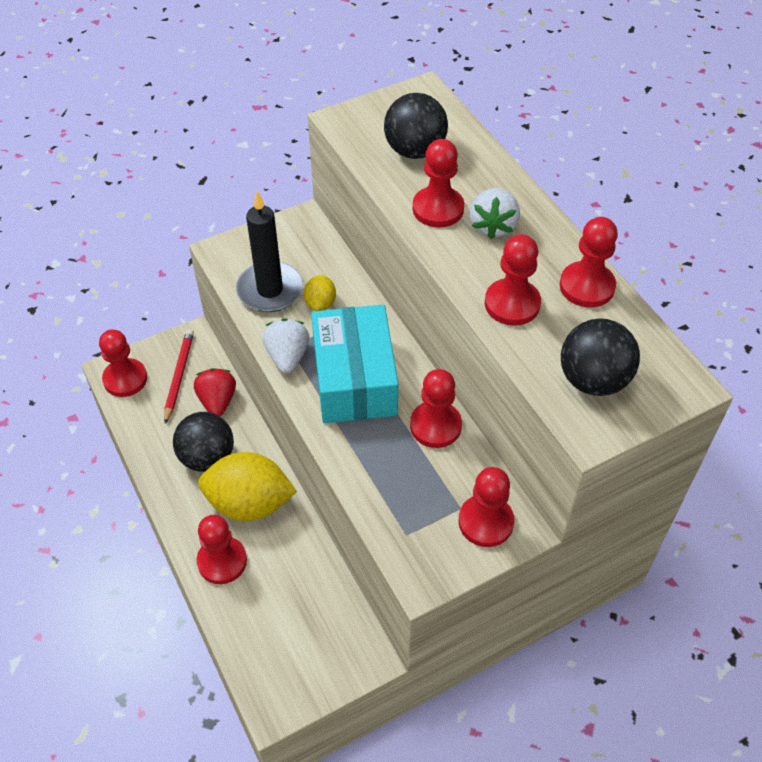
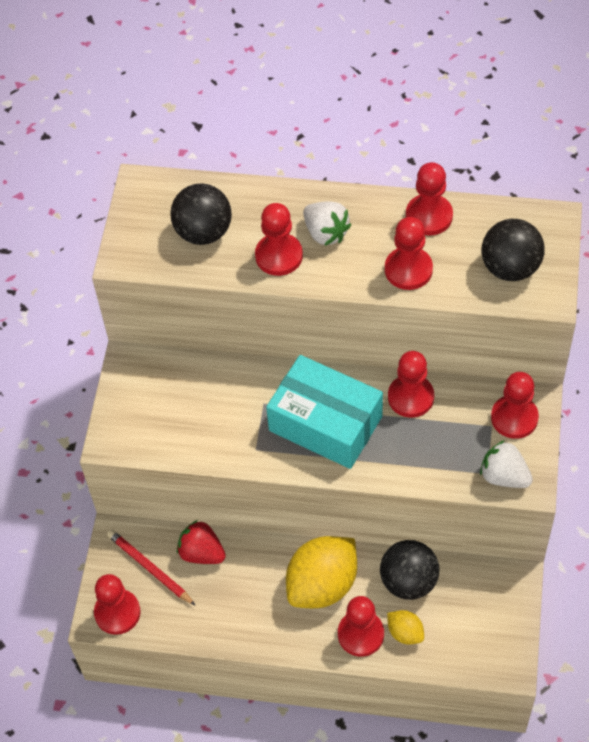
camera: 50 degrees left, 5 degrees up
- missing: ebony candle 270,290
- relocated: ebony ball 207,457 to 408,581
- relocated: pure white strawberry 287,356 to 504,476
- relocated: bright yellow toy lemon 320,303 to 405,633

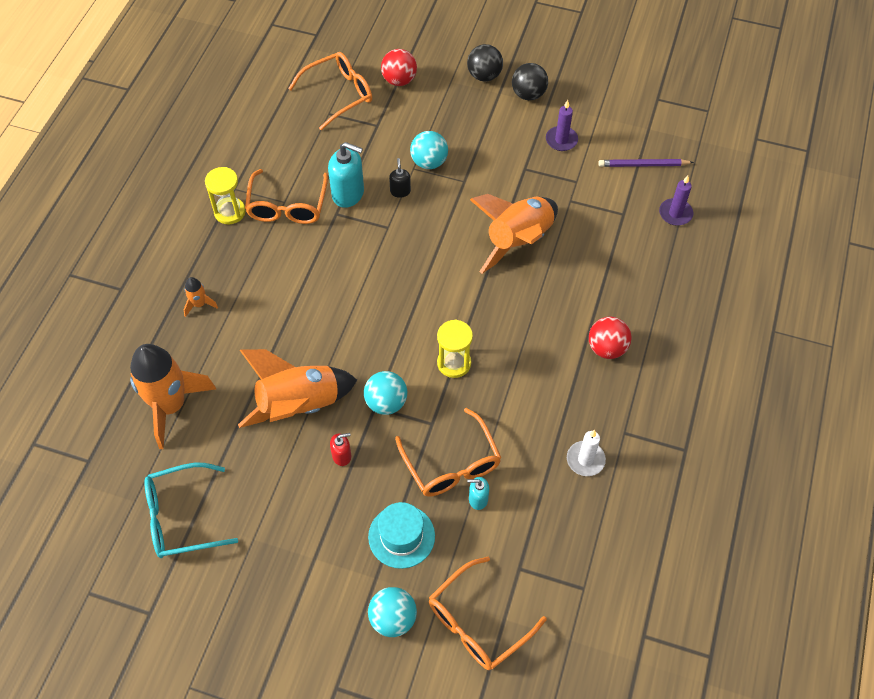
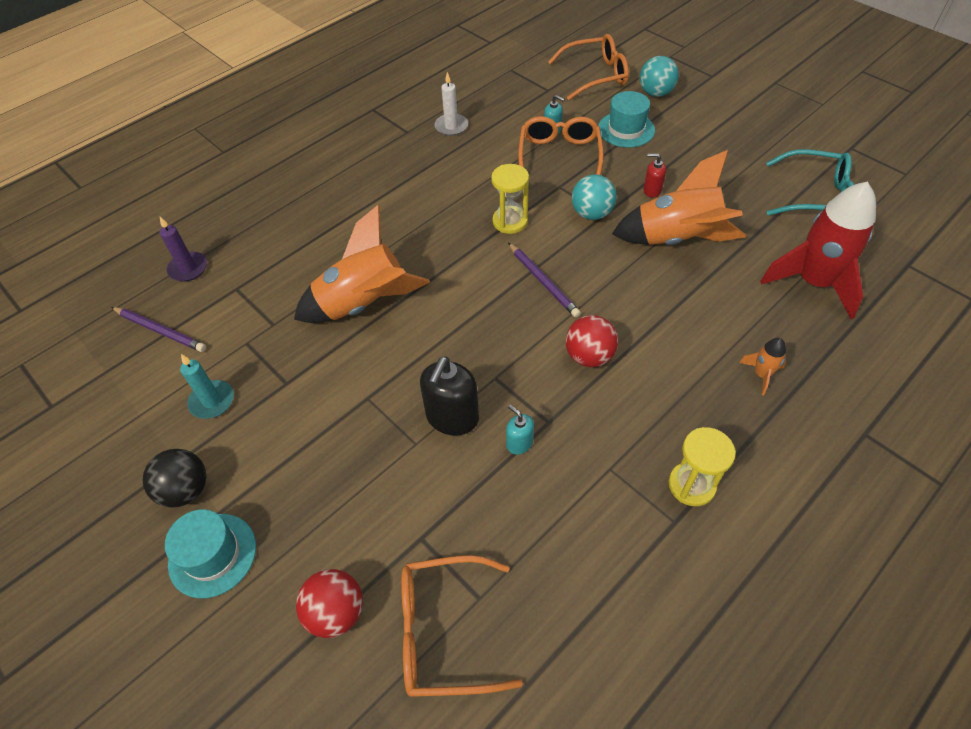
camera: 150 degrees left, 5 degrees down
- missing: orange-coloured glasses 287,206
- missing: teal ball 429,162
- appeared: purple pencil 543,281
- relocated: red ball 607,348 to 589,356
- exchanged: ebony ball 484,76 to teal tall hat 212,555
- colour: orange-coloured spaceship 170,406 to red spaceship 813,282
- colour: purple candle 561,140 to teal candle 212,401
- size: teal pump bottle 348,193 = 519,443 x0.53
- size: ebony pump bottle 400,191 = 452,418 x1.90

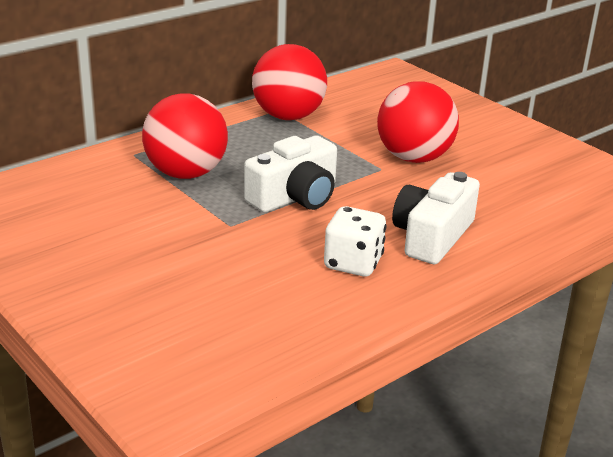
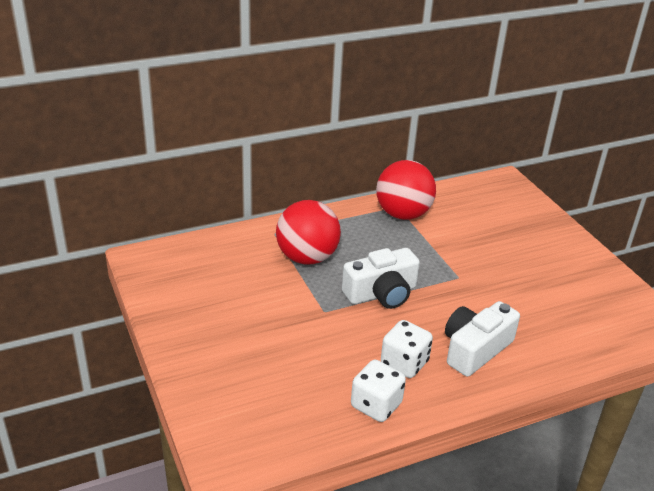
camera: 15 degrees right, 5 degrees up
- missing: red ball 414,158
- appeared: pure white die 376,405

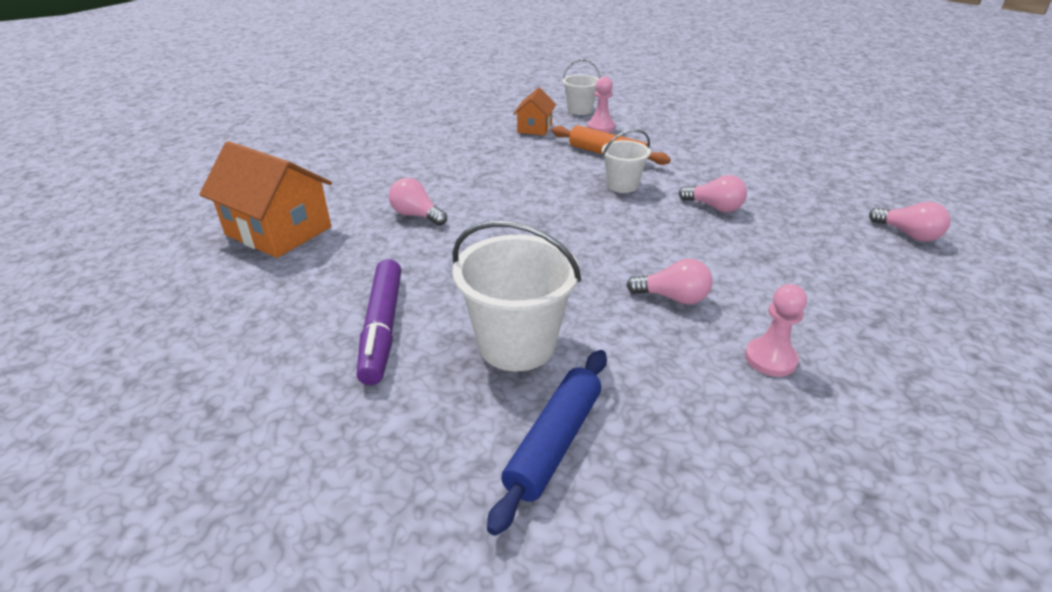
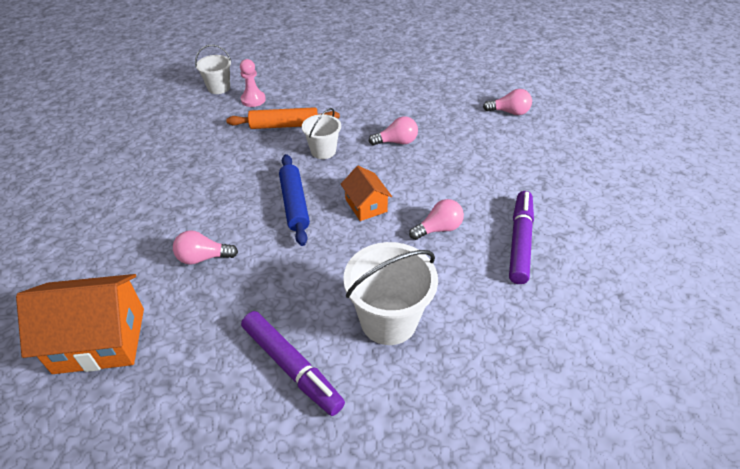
camera: 40 degrees left, 10 degrees up
- relocated: royal blue dough roller 554,442 to 294,204
- relocated: orange-coloured cottage 534,128 to 366,205
- exchanged: rosy game pawn 770,359 to purple marker pen 520,241

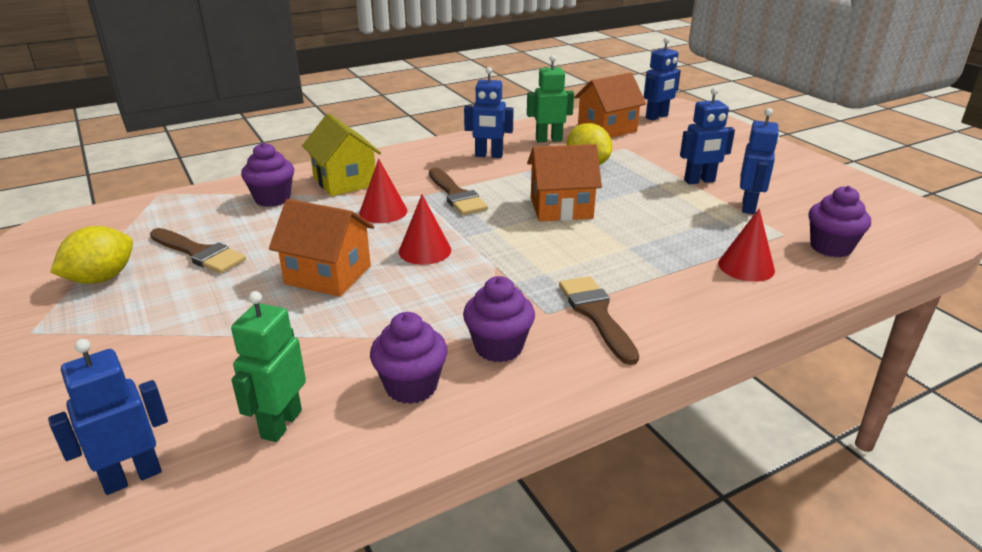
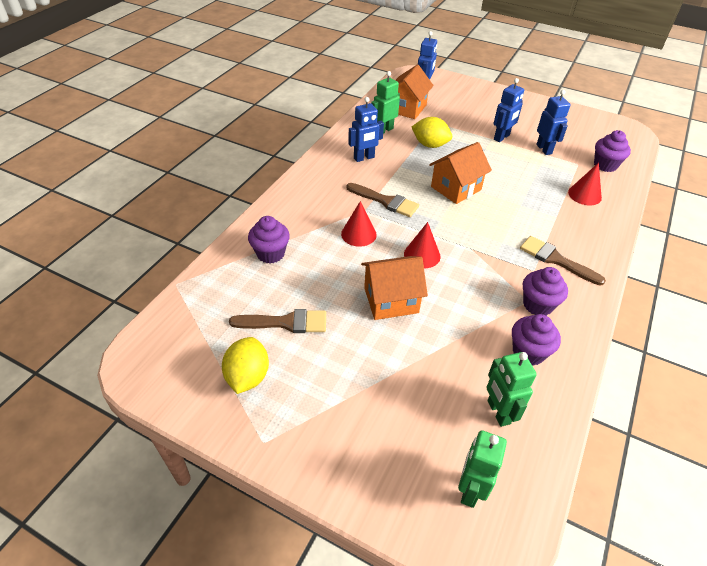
camera: 35 degrees left, 15 degrees up
- missing: bright yellow cottage 345,181
- colour: royal blue robot figure 132,477 to leaf-green robot figure 470,489

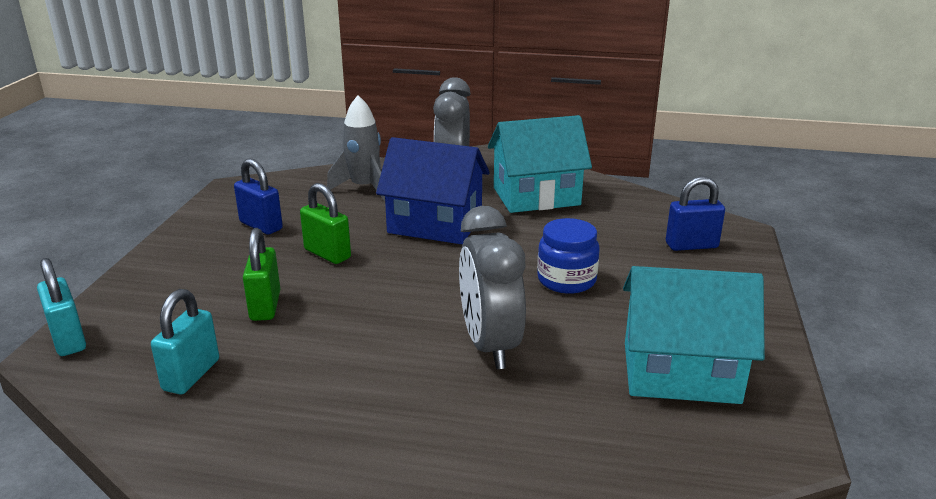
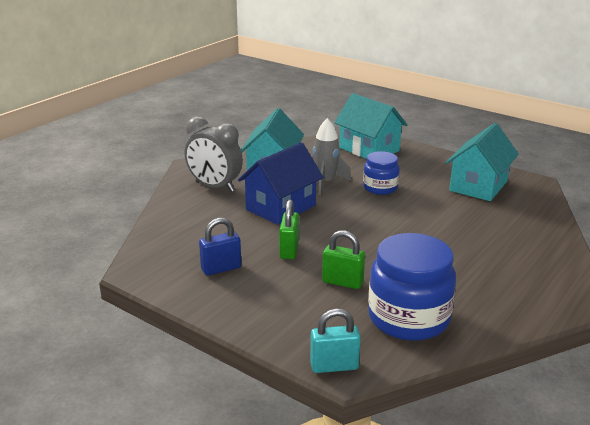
camera: 65 degrees left, 0 degrees up
- missing: grey bedside clock 490,345
- relocated: grey spaceship 364,188 to 325,183
- exchanged: teal lock 191,375 to royal blue jar 408,318
- exchanged: royal blue lock 691,245 to teal cottage 369,149
- spun: leaf-green lock 327,254 = 289,250 60 degrees counterclockwise

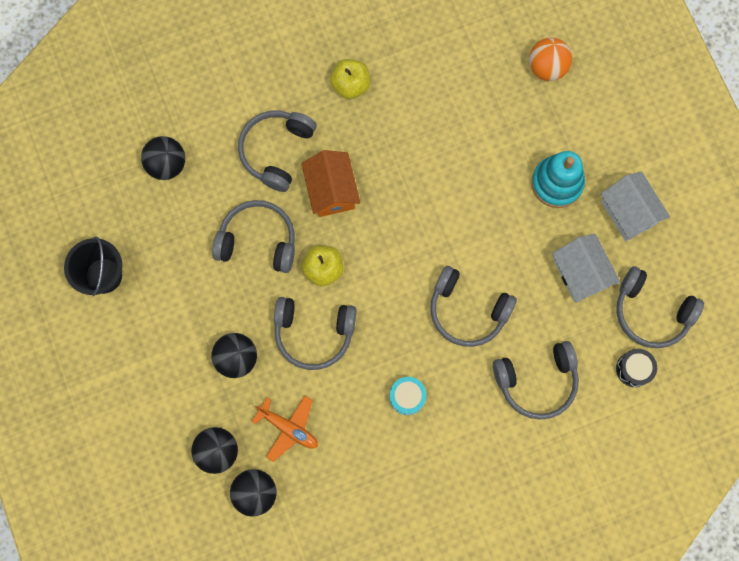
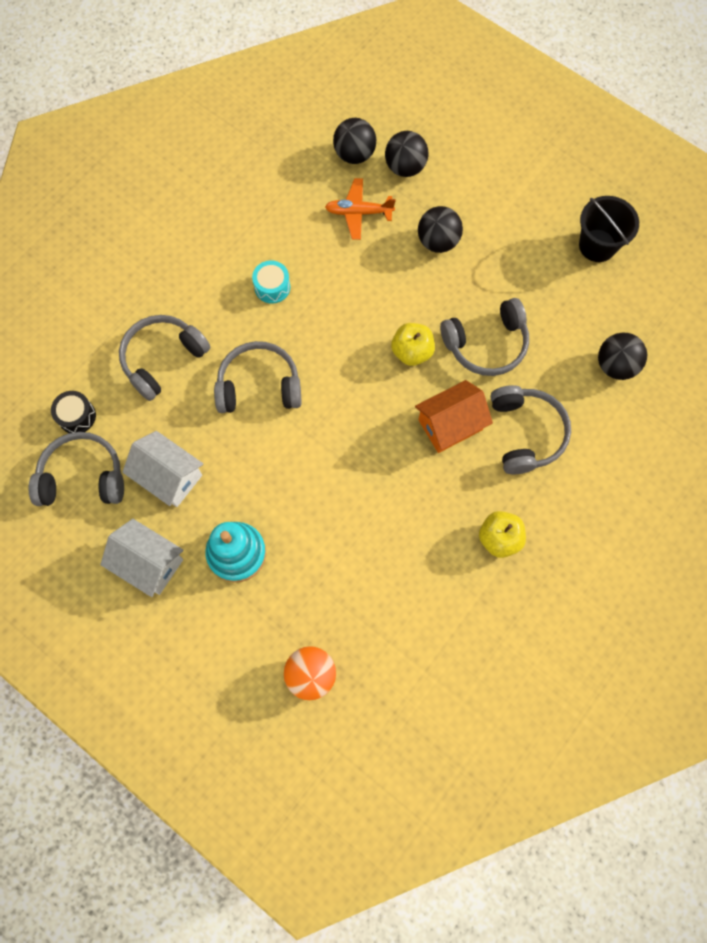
camera: 150 degrees right, 5 degrees down
- missing: grey headphones 314,333
- spun: orange-coloured cottage 331,191 = 450,425 75 degrees counterclockwise

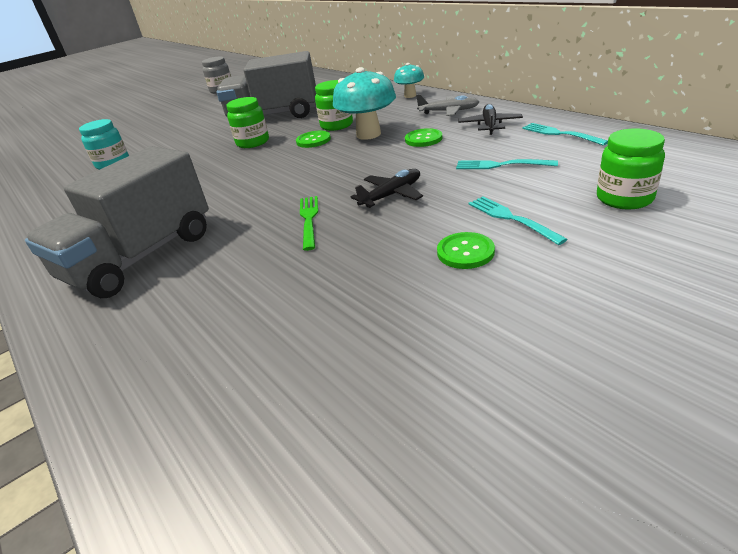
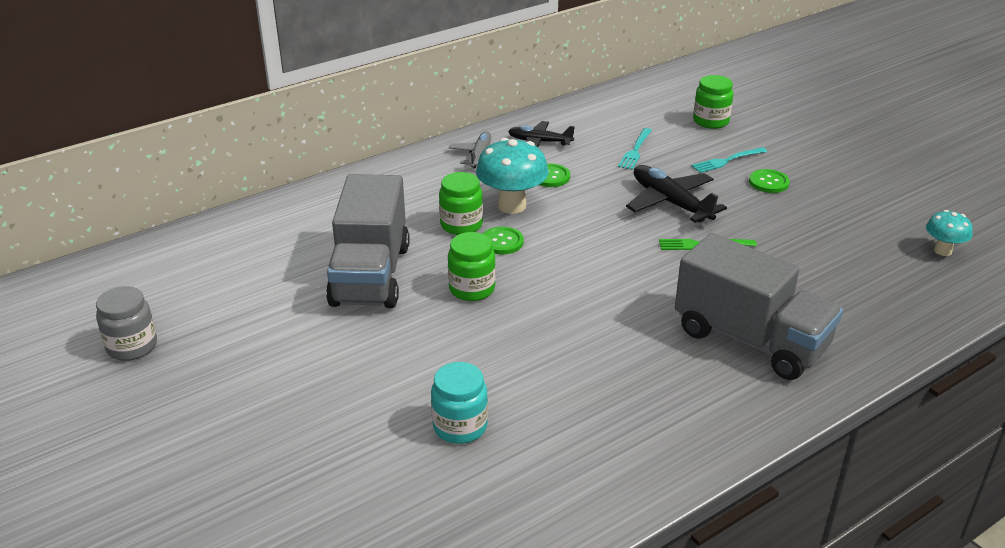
camera: 90 degrees left, 0 degrees up
- missing: teal table fork 560,134
- relocated: teal mushroom 410,96 to 942,251
- size: ebony plane 391,195 = 670,202 x1.55

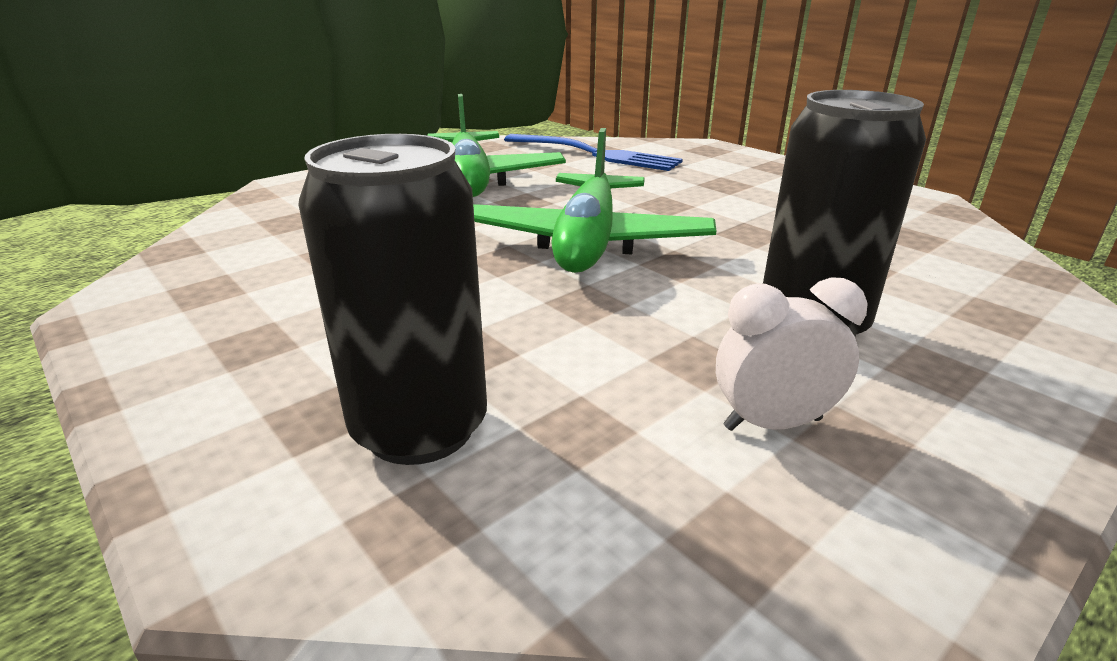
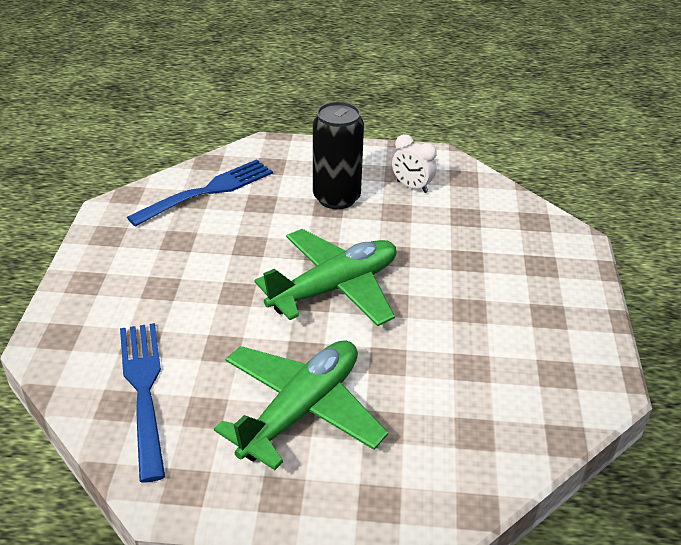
camera: 135 degrees left, 10 degrees up
- missing: ebony tin 420,428
- appeared: royal blue table fork 207,192

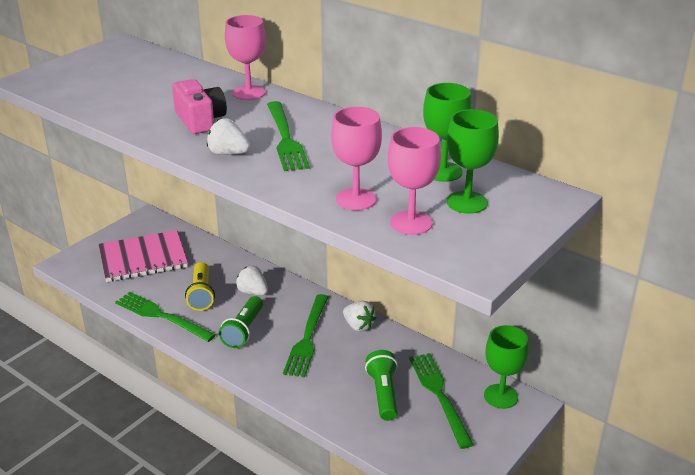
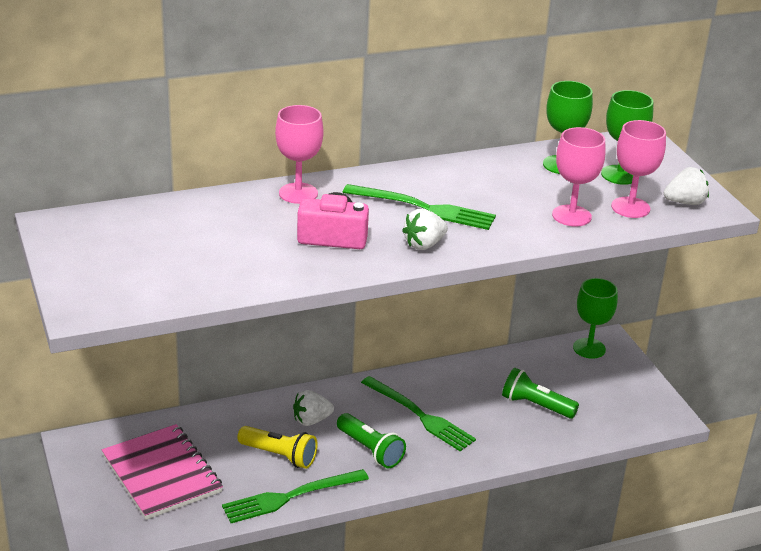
camera: 60 degrees left, 0 degrees up
- missing: leaf-green table fork 439,395
- relocated: pure white strawberry 358,326 to 685,202
- spun: rosy notebook 143,258 = 161,474 45 degrees counterclockwise

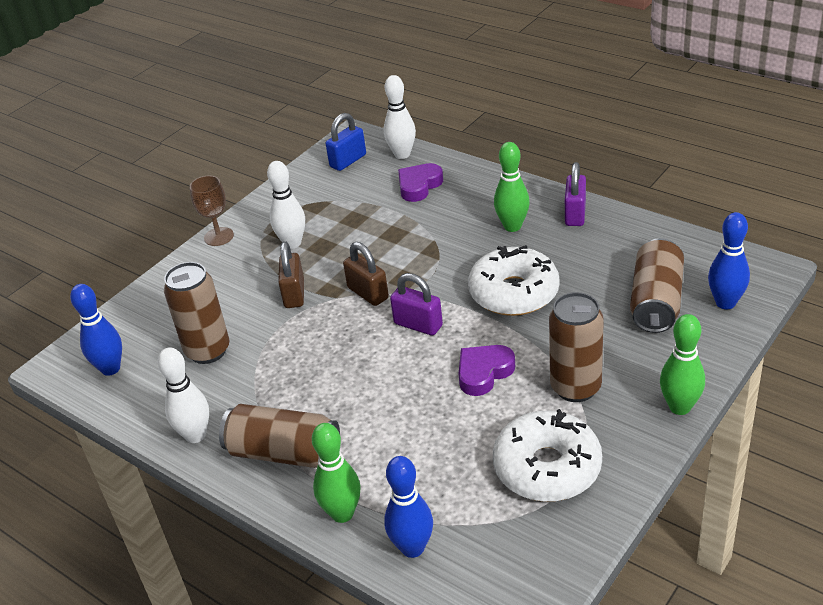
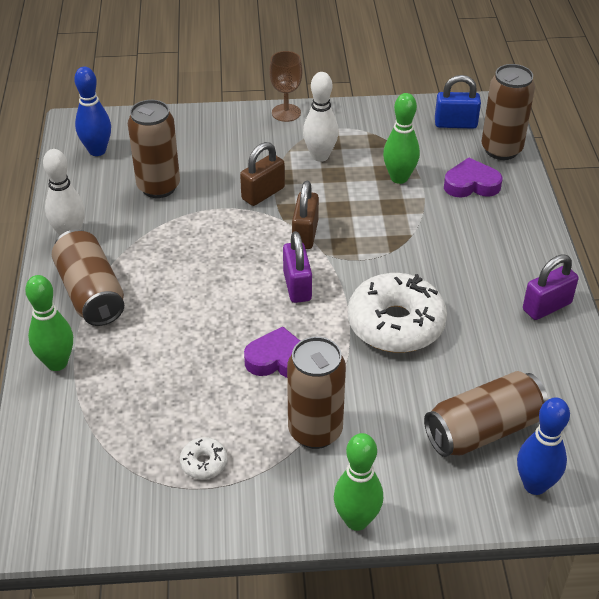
camera: 45 degrees right, 5 degrees up
- missing: royal blue tenpin 412,548
- relocated: leaf-green tenpin 512,226 to 399,178
- exchanged: pure white tenpin 402,154 to brown tin 501,149
- size: pure white donut 547,467 = 204,463 x0.43

